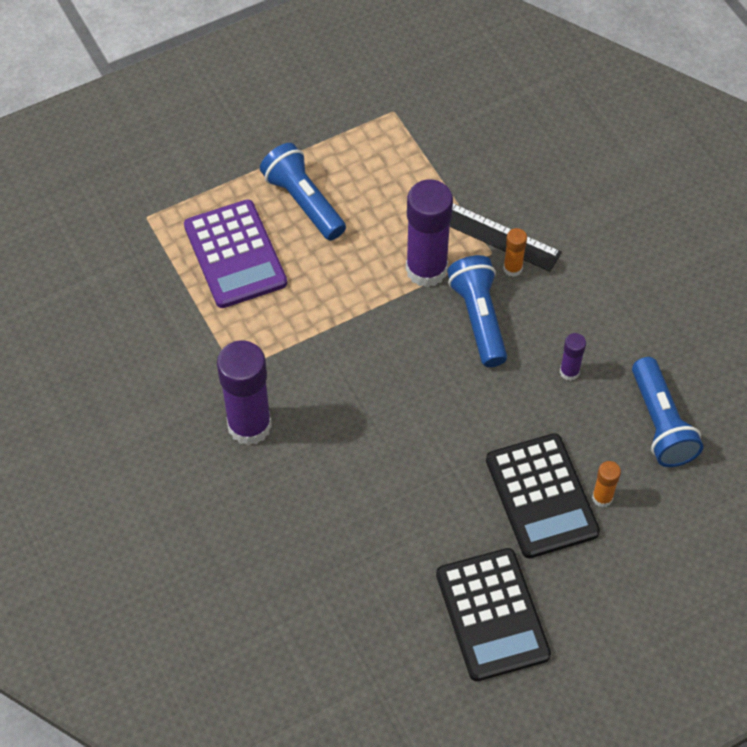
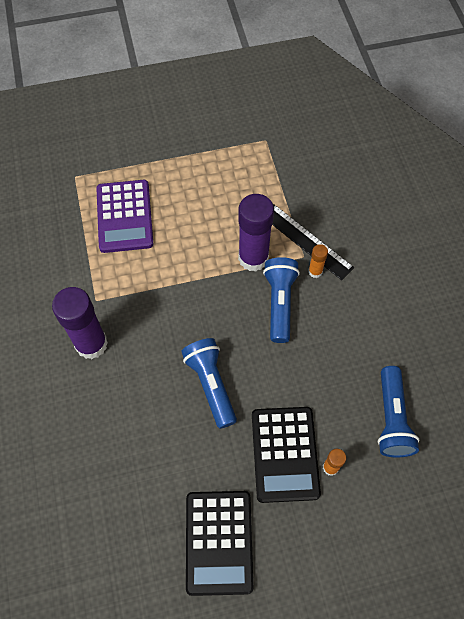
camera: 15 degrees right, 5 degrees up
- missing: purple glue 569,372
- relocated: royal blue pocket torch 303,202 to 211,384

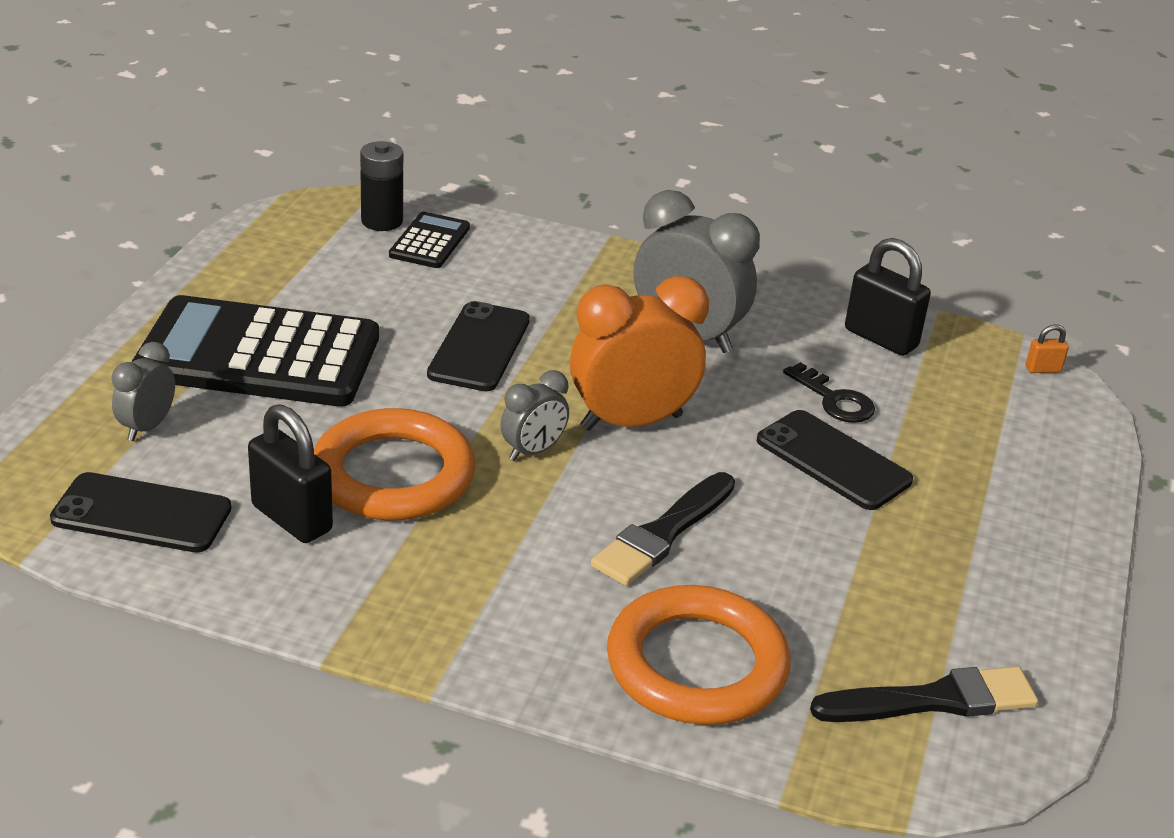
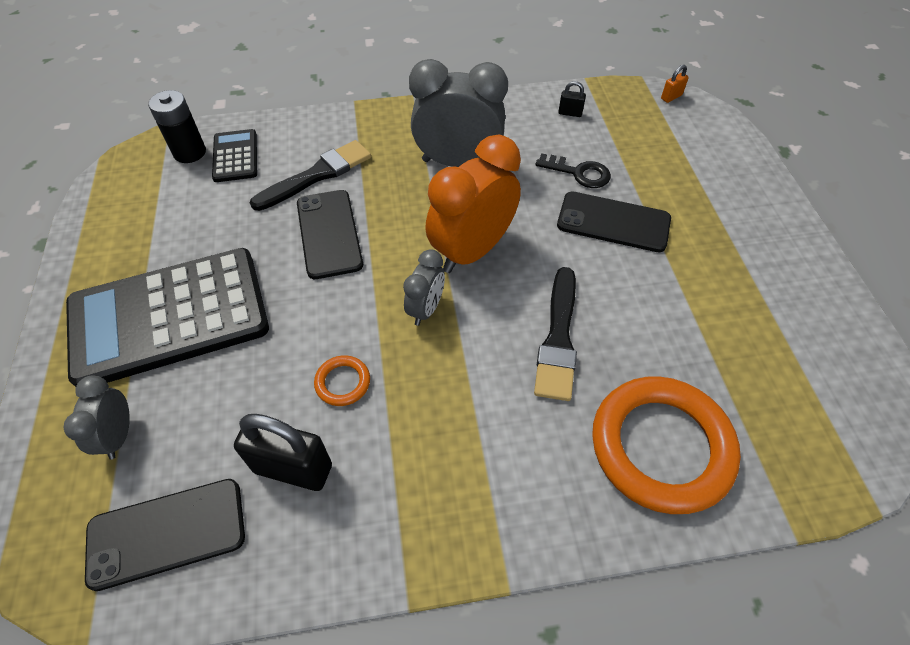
camera: 25 degrees left, 20 degrees up
- relocated: ebony paintbrush 933,700 to 317,175
- size: orange-coloured hoop 393,475 = 343,382 x0.42
- size: ebony lock 881,338 = 570,113 x0.47

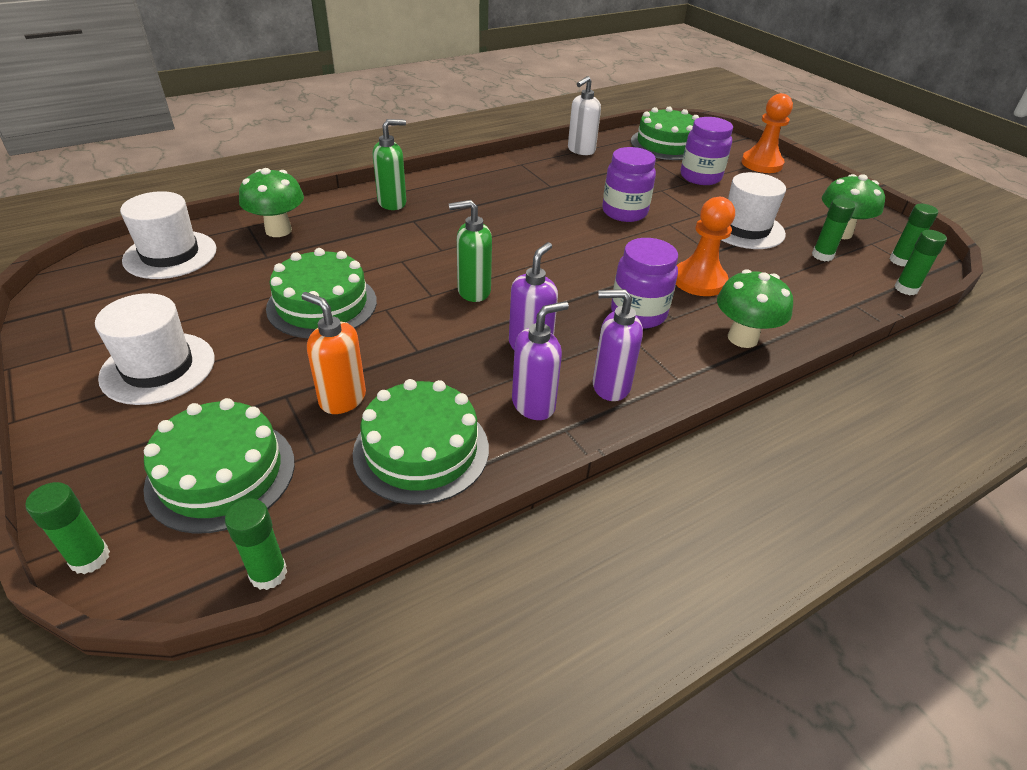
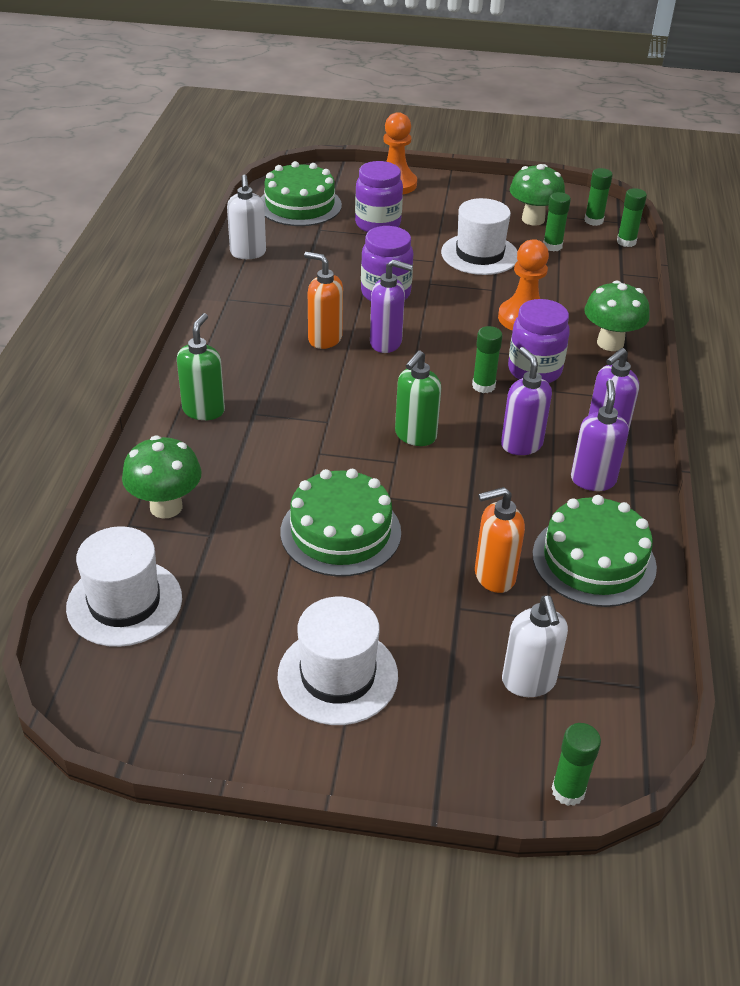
camera: 50 degrees left, 0 degrees up
- appeared: orange-coloured pump bottle 324,339
- appeared: purple pump bottle 386,343
- relocated: leaf-green glue 268,574 to 483,386
- exchanged: leaf-green cake 221,474 to pure white pump bottle 528,682

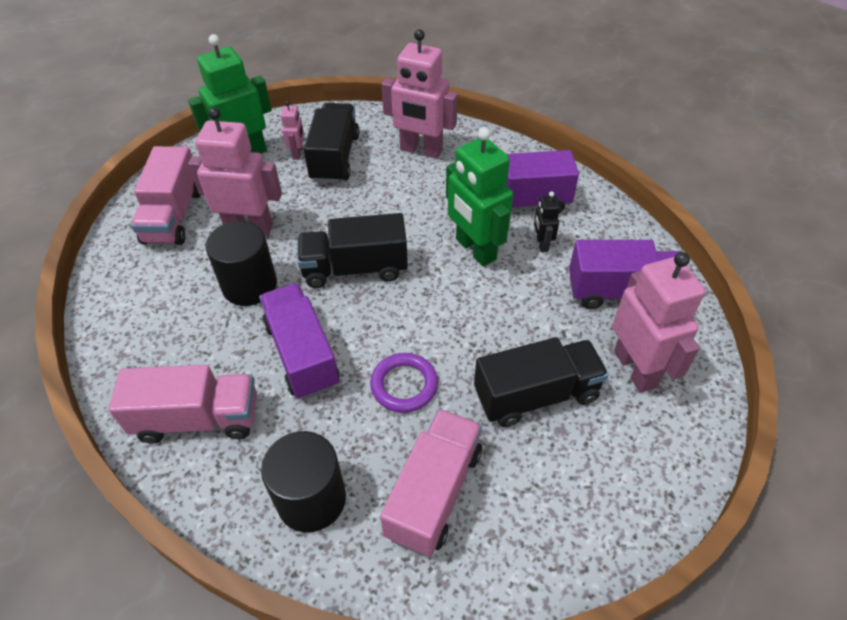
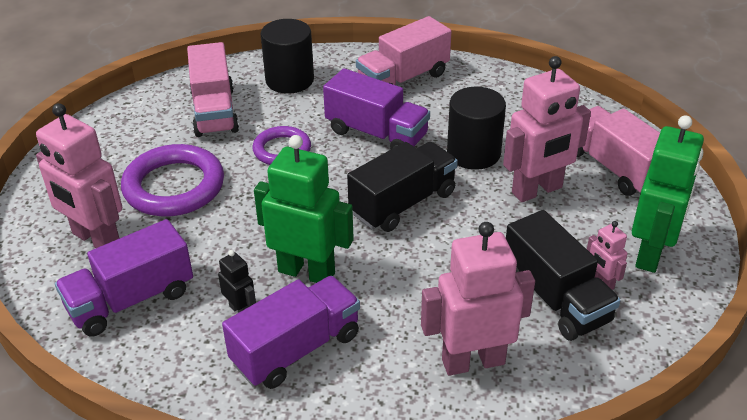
camera: 145 degrees right, 10 degrees down
- exchanged: ebony truck 536,395 to purple hoop 174,186

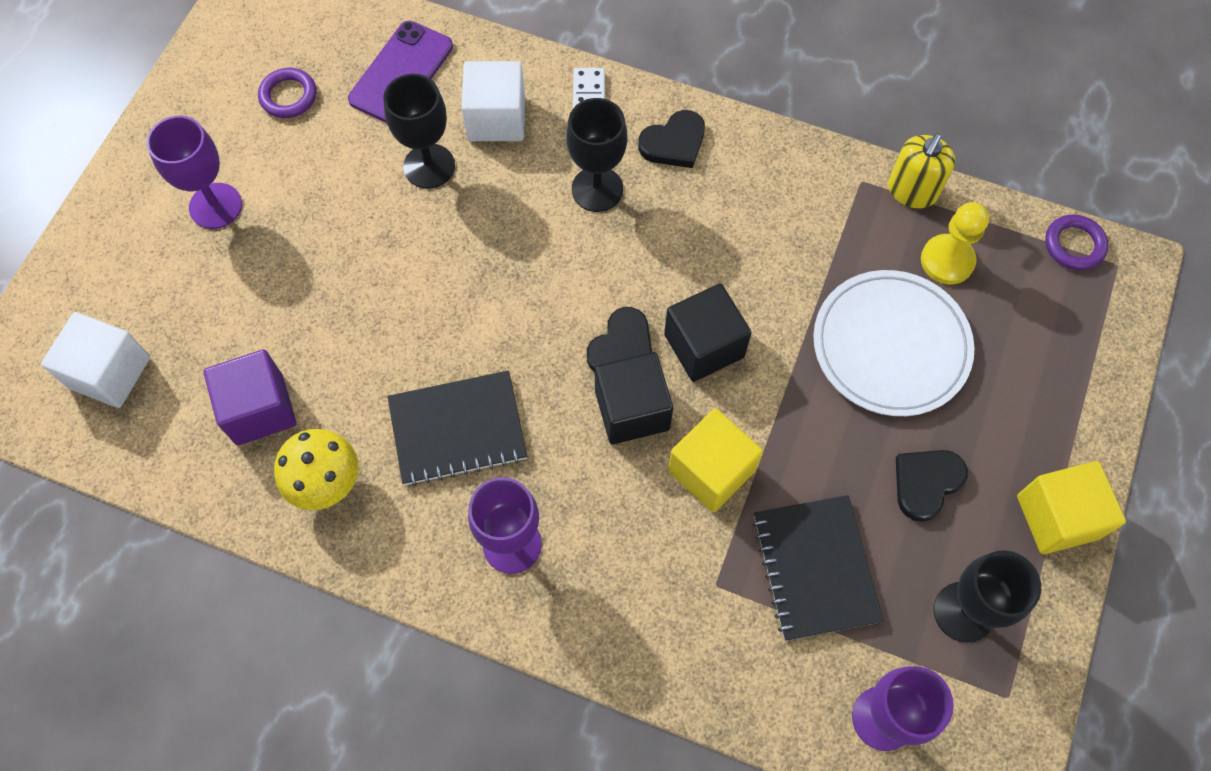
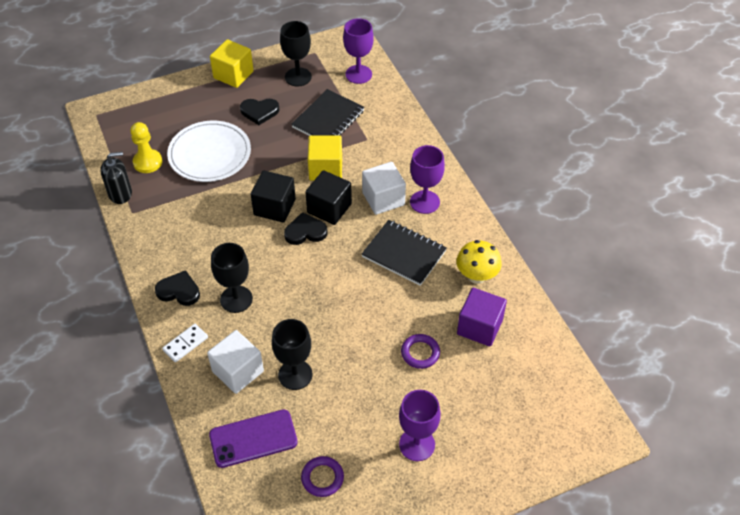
camera: 135 degrees left, 15 degrees down
- relocated: pure white solid cube 110,372 to 383,199
- relocated: purple hoop 1074,245 to 420,353
- colour: bright yellow pump bottle 912,191 to ebony pump bottle 120,193

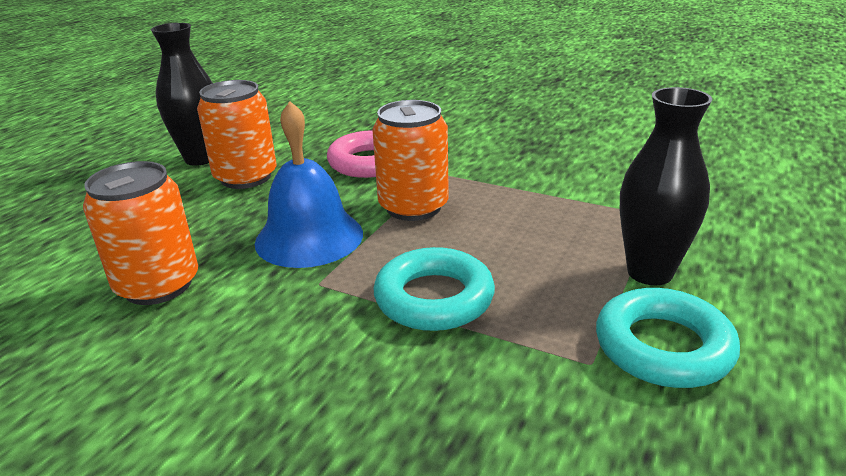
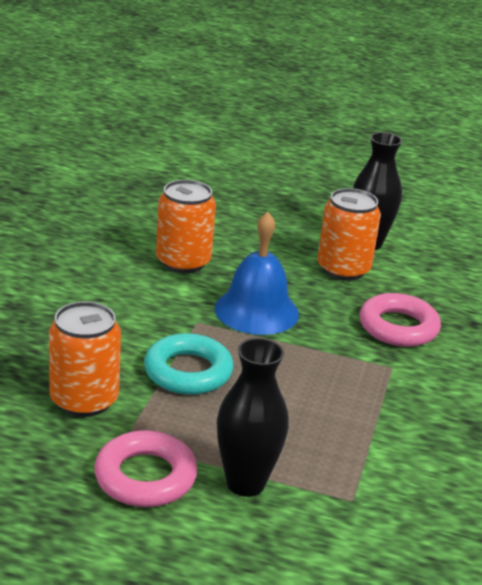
camera: 75 degrees right, 0 degrees up
- relocated: orange-coloured tin 413,207 to 84,400
- colour: teal hoop 663,347 to rosy hoop 145,477

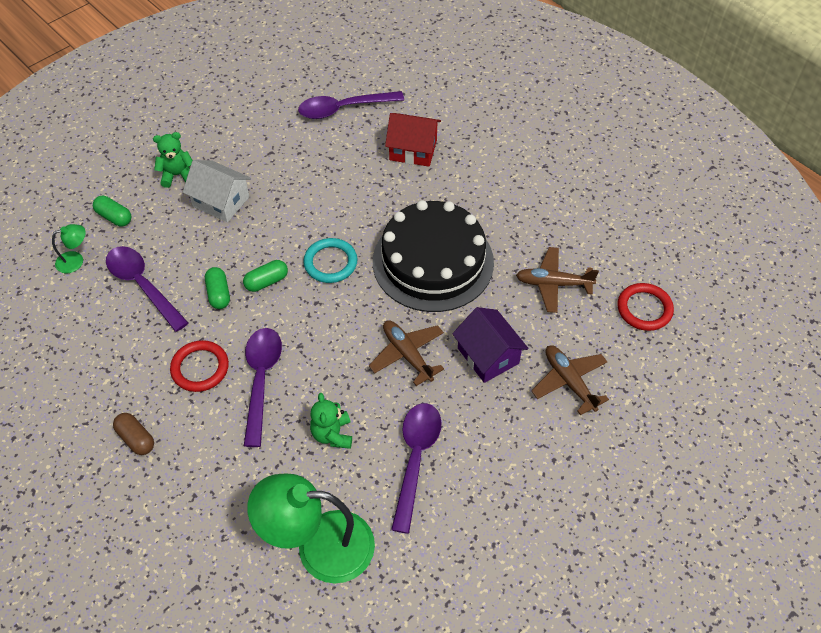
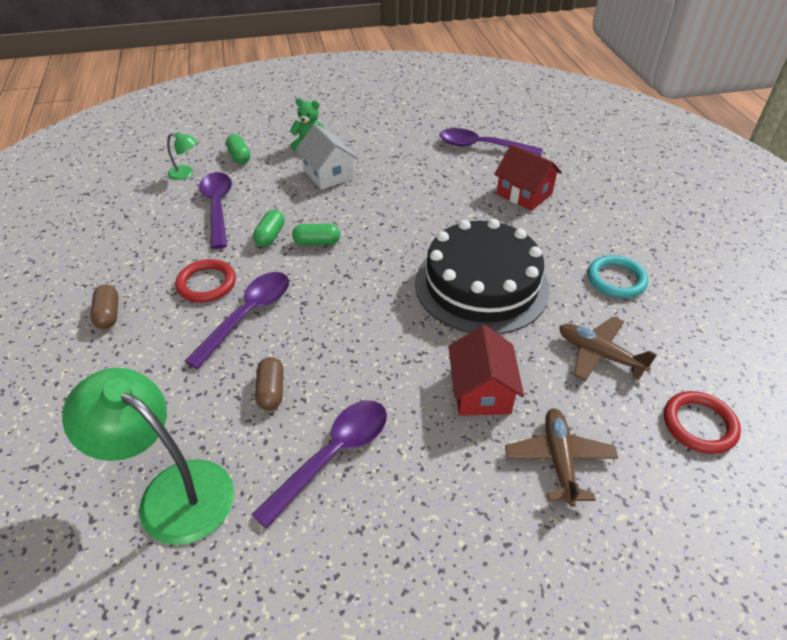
camera: 30 degrees right, 10 degrees down
- missing: brown plane 407,354
- relocated: teal hoop 330,263 to 616,279
- exchanged: leaf-green teddy bear 332,434 to brown capsule 271,391
- colour: purple cottage 488,356 to red cottage 481,391

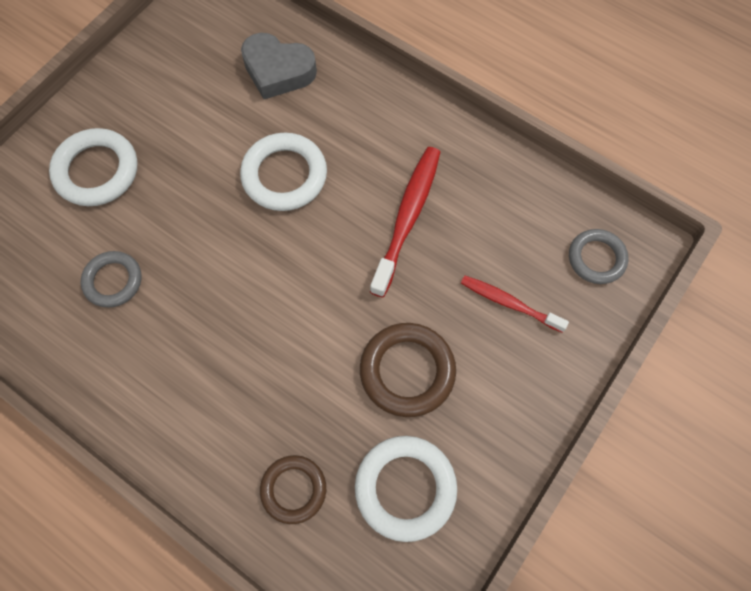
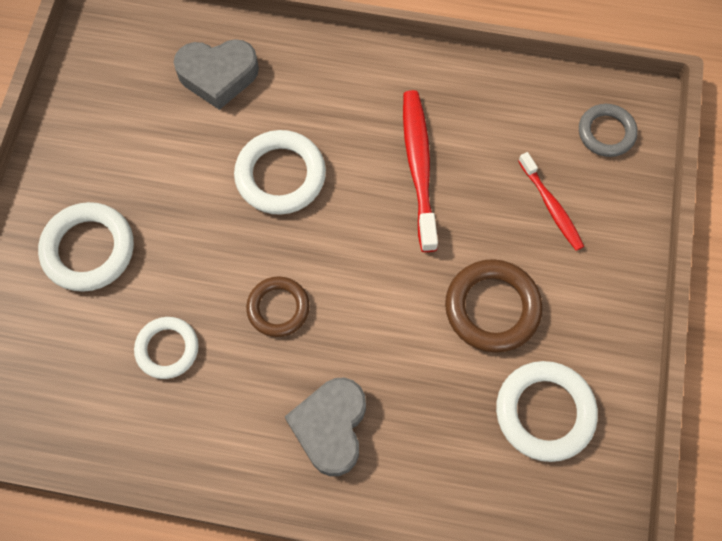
camera: 25 degrees left, 0 degrees up
- appeared: grey heart 331,427
- relocated: brown hoop 293,489 to 278,308
- colour: grey hoop 113,281 to pure white hoop 167,349
- spun: red tooth brush 509,303 = 551,206 120 degrees counterclockwise

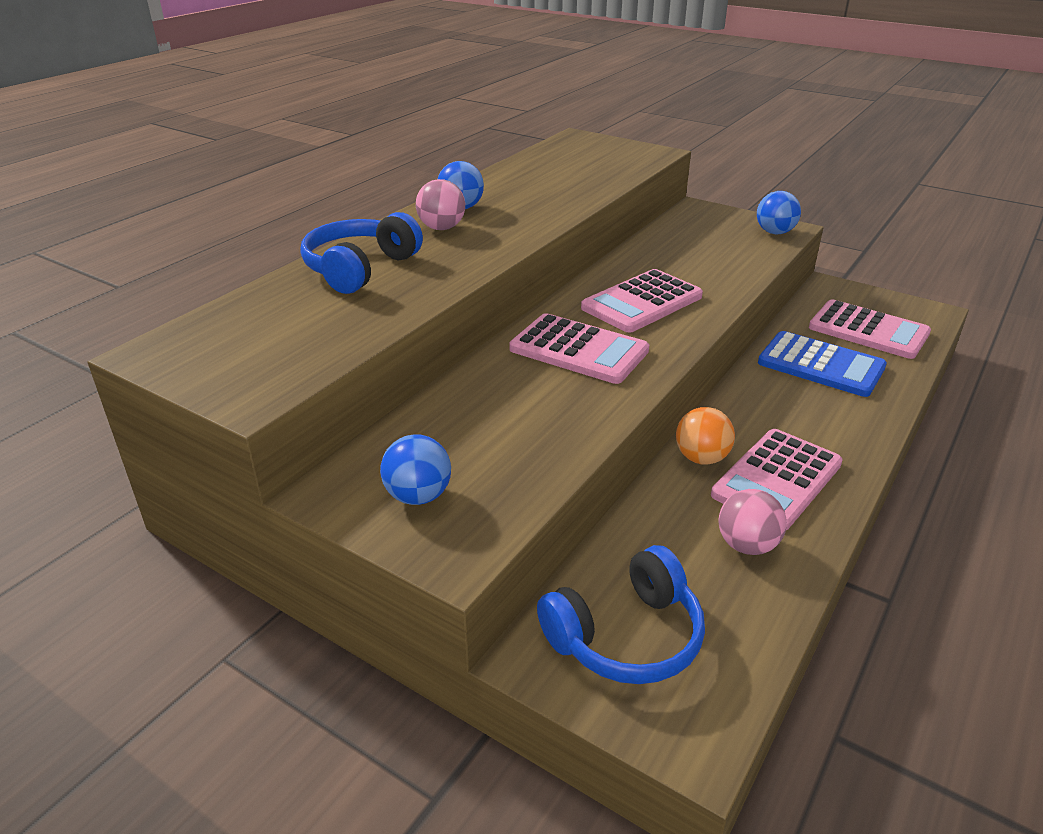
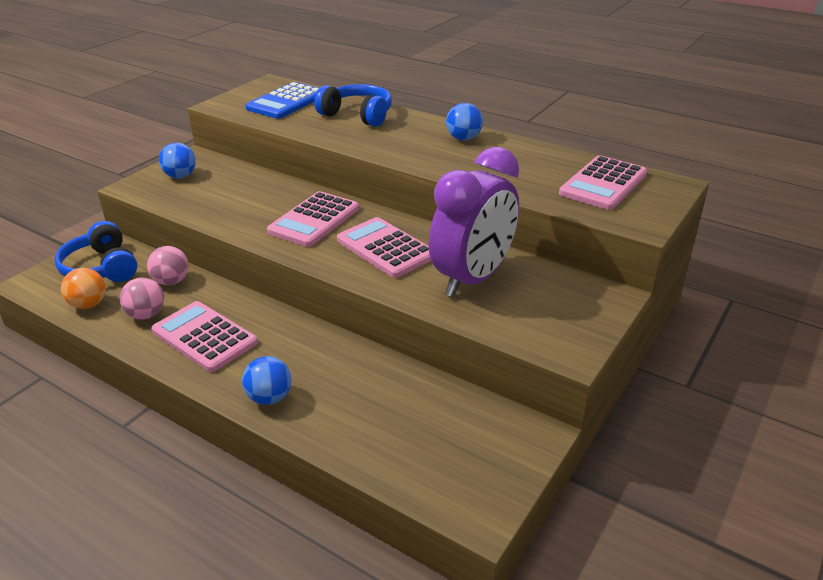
camera: 90 degrees right, 0 degrees up
- appeared: purple bedside clock 472,279
- relocated: rosy ball 441,228 to 171,281
- relocated: orange-coloured ball 701,458 to 88,304
- relocated: royal blue ball 774,232 to 269,398
- relocated: royal blue pocket calculator 821,365 to 287,102
- relocated: rosy pocket calculator 868,330 to 603,184

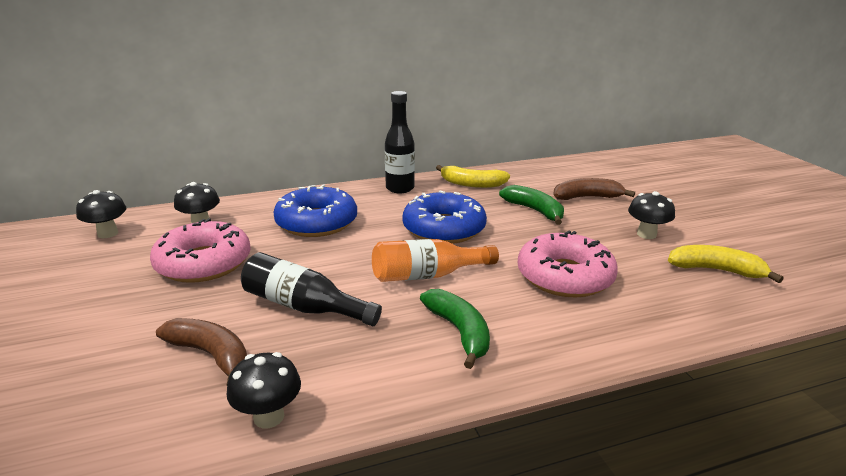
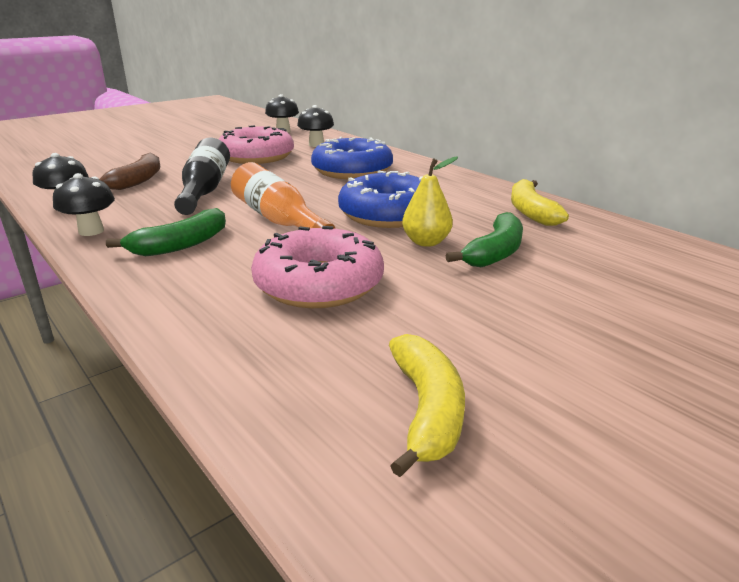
camera: 70 degrees right, 0 degrees up
- missing: ebony flask 400,188
- missing: brown banana fruit 587,197
- appeared: bright yellow pear fruit 426,242
- relocated: ebony mushroom 646,234 to 91,231

